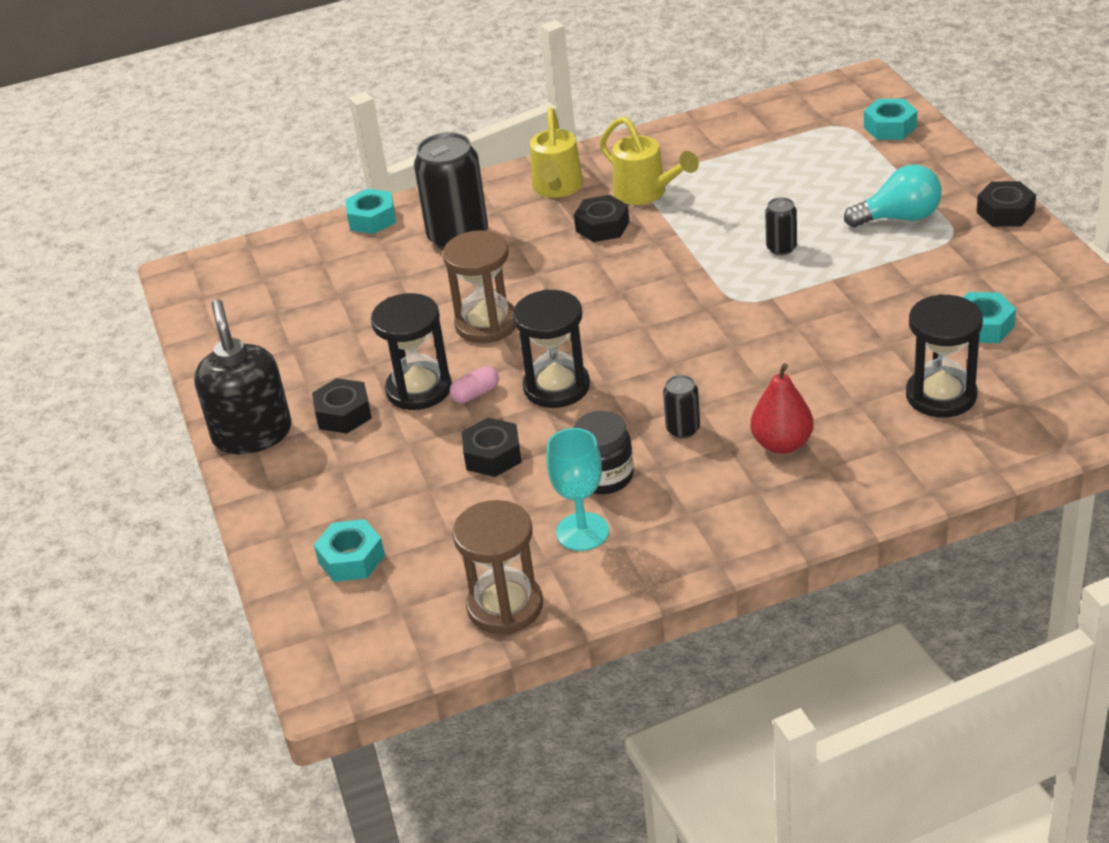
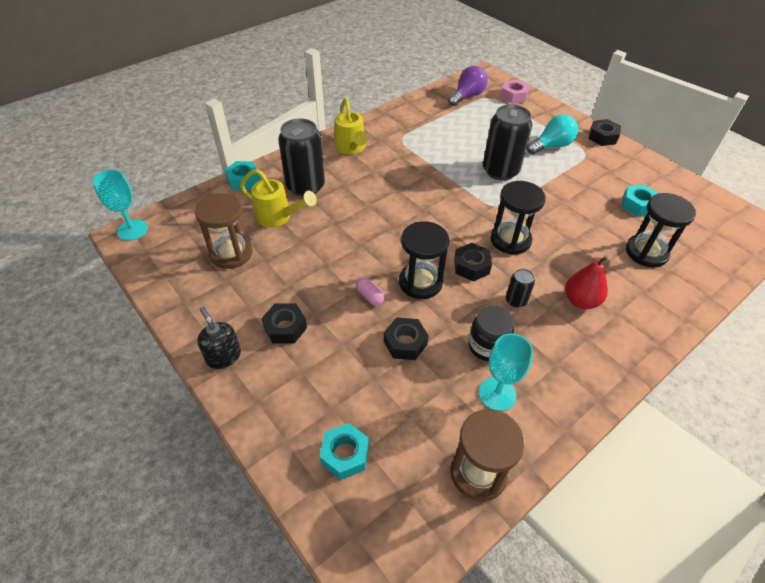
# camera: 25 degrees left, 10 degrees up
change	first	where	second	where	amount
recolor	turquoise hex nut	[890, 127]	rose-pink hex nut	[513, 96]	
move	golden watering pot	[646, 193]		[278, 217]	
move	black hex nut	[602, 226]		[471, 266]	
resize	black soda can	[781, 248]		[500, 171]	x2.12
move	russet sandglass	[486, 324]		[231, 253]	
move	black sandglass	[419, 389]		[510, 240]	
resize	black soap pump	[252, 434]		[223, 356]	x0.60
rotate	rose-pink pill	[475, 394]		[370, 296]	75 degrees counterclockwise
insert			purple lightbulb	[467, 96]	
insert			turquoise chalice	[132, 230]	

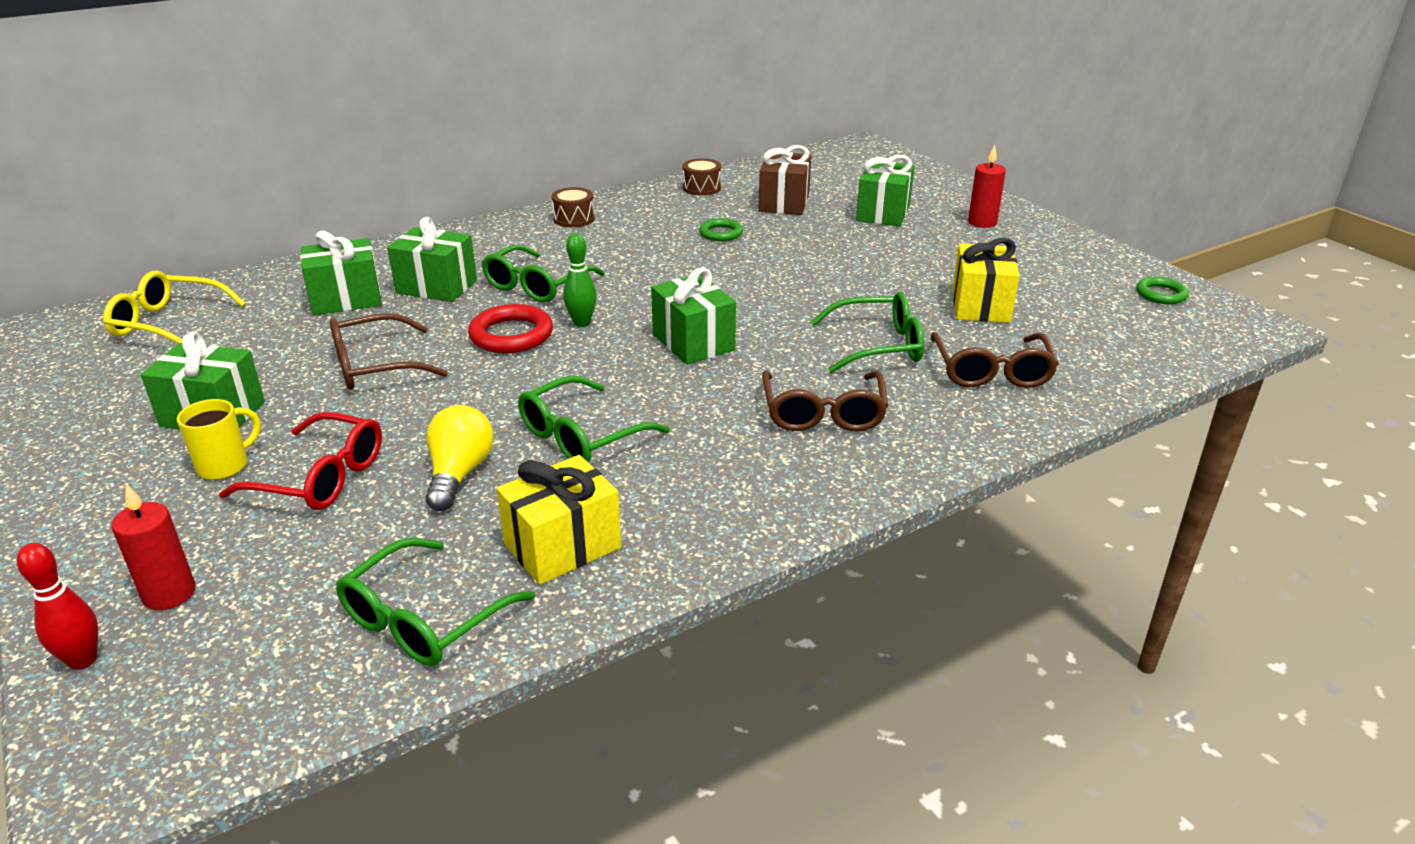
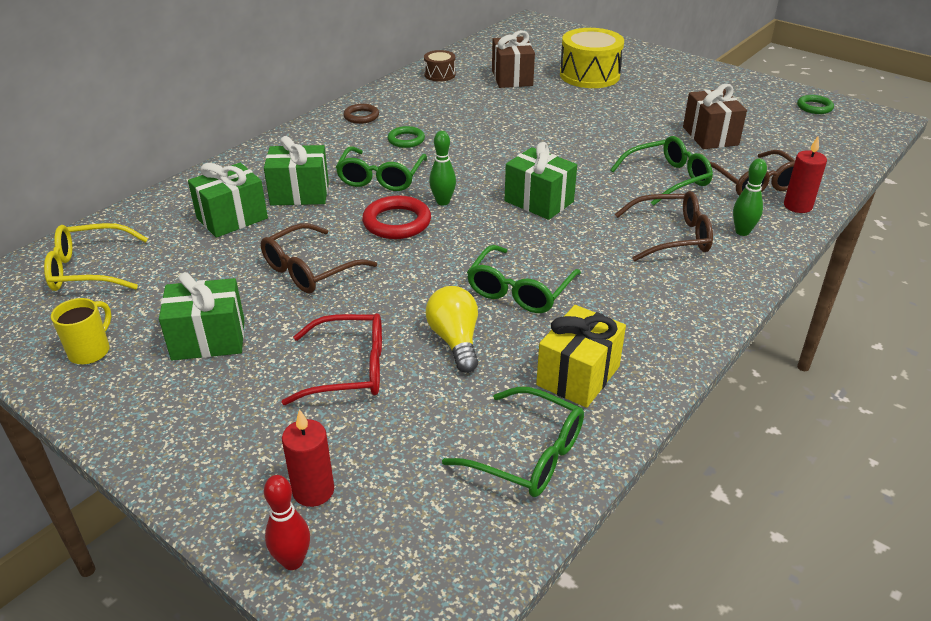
# camera: 20 degrees left, 5 degrees up
change	first	where	second	where	amount
move	scarlet pillar candle	[982, 222]		[797, 206]	
replace	green gift	[883, 213]	golden drum	[589, 75]	
replace	russet drum	[574, 219]	russet hoop	[361, 116]	
move	green hoop	[721, 233]		[406, 140]	
recolor	golden gift	[980, 306]	russet gift	[710, 136]	
rotate	russet eyeglasses	[823, 413]		[671, 236]	75 degrees counterclockwise
move	golden coffee mug	[225, 466]		[91, 351]	
rotate	green eyeglasses	[424, 619]		[527, 454]	75 degrees counterclockwise
insert			green skittle	[742, 232]	

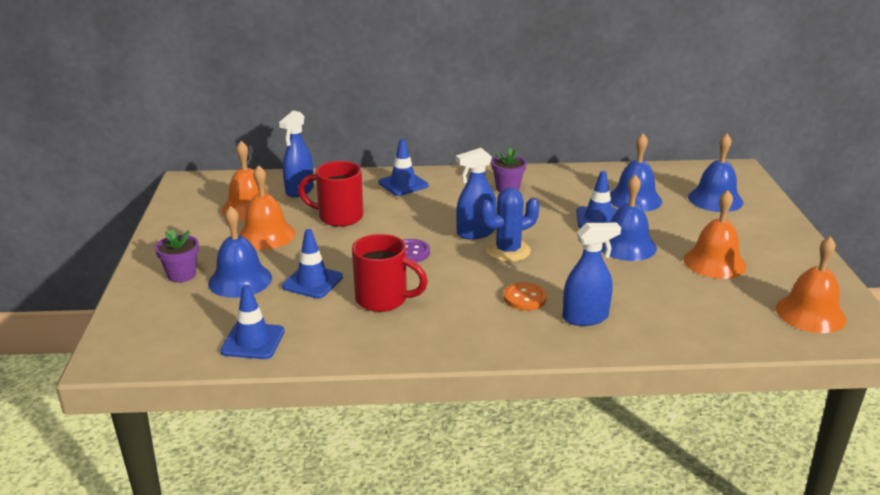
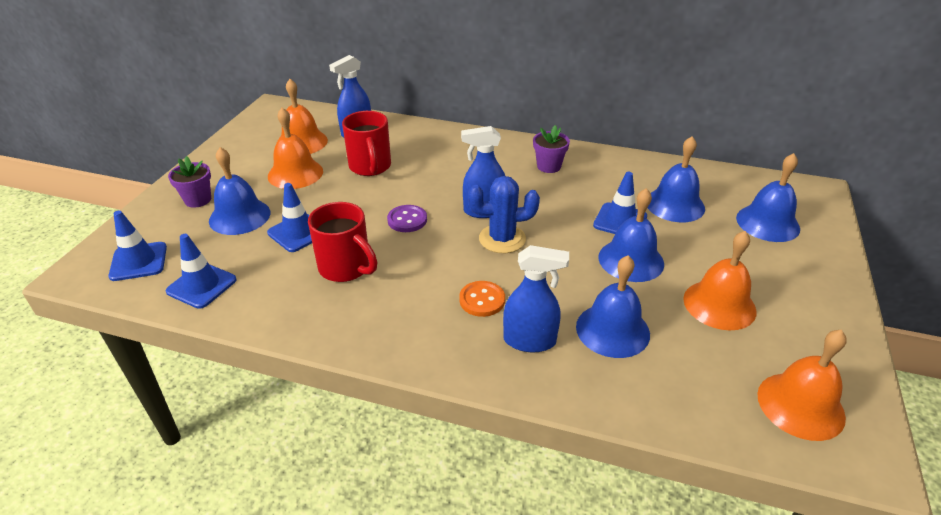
# camera: 20 degrees right, 10 degrees up
change	first	where	second	where	amount
move	blue safety cone	[403, 184]		[138, 261]	
rotate	scarlet coffee mug	[339, 217]		[370, 167]	135 degrees counterclockwise
insert			blue hand bell	[612, 330]	

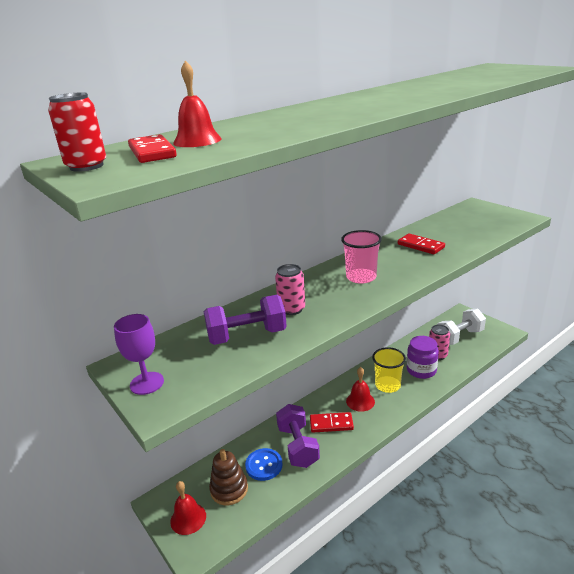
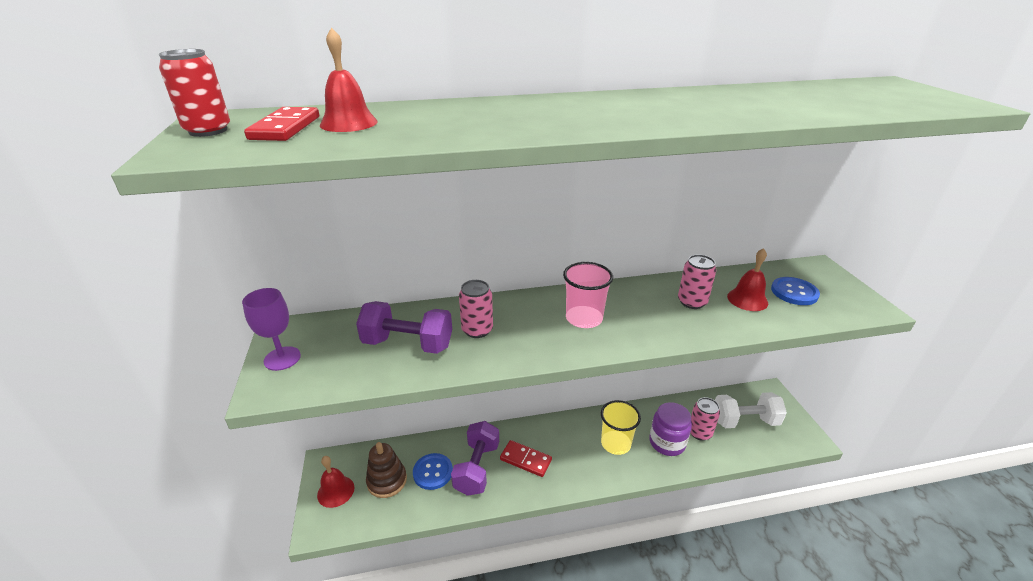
# camera: 25 degrees right, 5 degrees up
change	first	where	second	where	amount
replace	scarlet domino tile	[420, 246]	rose-pink soda can	[692, 302]	
move	scarlet hand bell	[360, 401]		[747, 299]	
insert			blue button	[794, 292]	

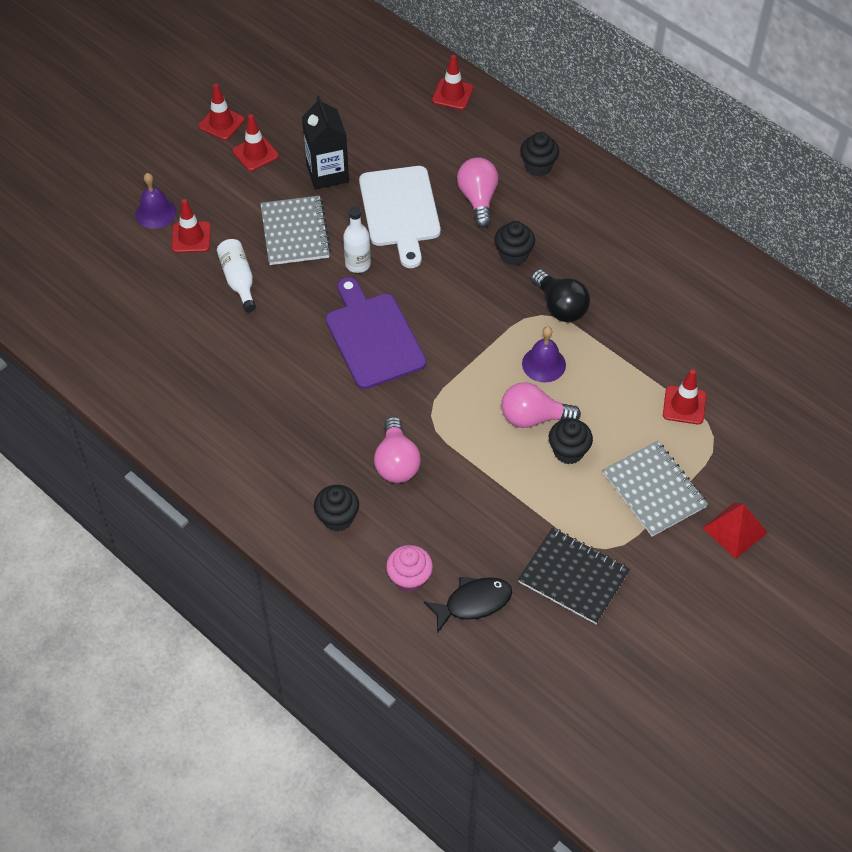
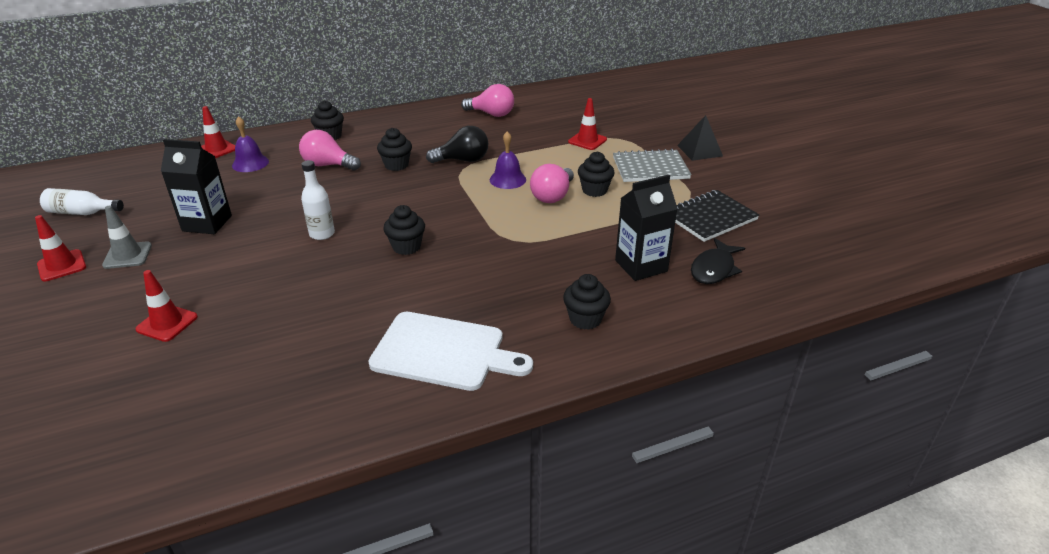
# camera: 65 degrees left, 20 degrees down
change	first	where	second	where	amount
recolor	scarlet safety cone	[255, 153]	grey safety cone	[127, 255]	
move	snow-white bread board	[400, 210]		[443, 352]	
move	purple hand bell	[155, 212]		[250, 163]	
delete	grey notepad	[295, 232]			
move	snow-white bottle	[238, 280]		[82, 212]	
replace	purple bread board	[373, 337]	black muffin	[406, 247]	
move	rose-pink lightbulb	[396, 462]		[491, 114]	
recolor	scarlet pyramid shape	[735, 530]	black pyramid shape	[699, 150]	
delete	rose-pink muffin	[409, 579]			
rotate	black toy fish	[473, 603]		[714, 269]	150 degrees counterclockwise
insert			black juice carton	[641, 266]	

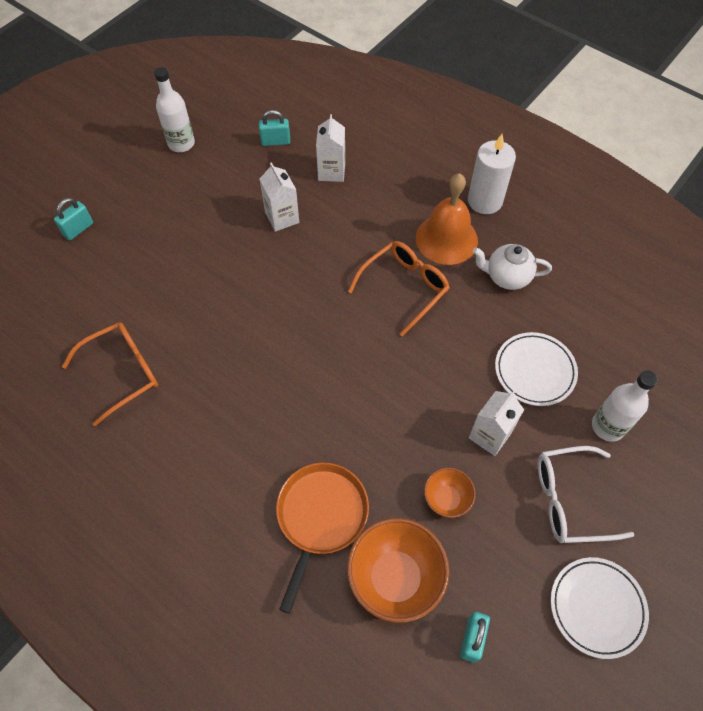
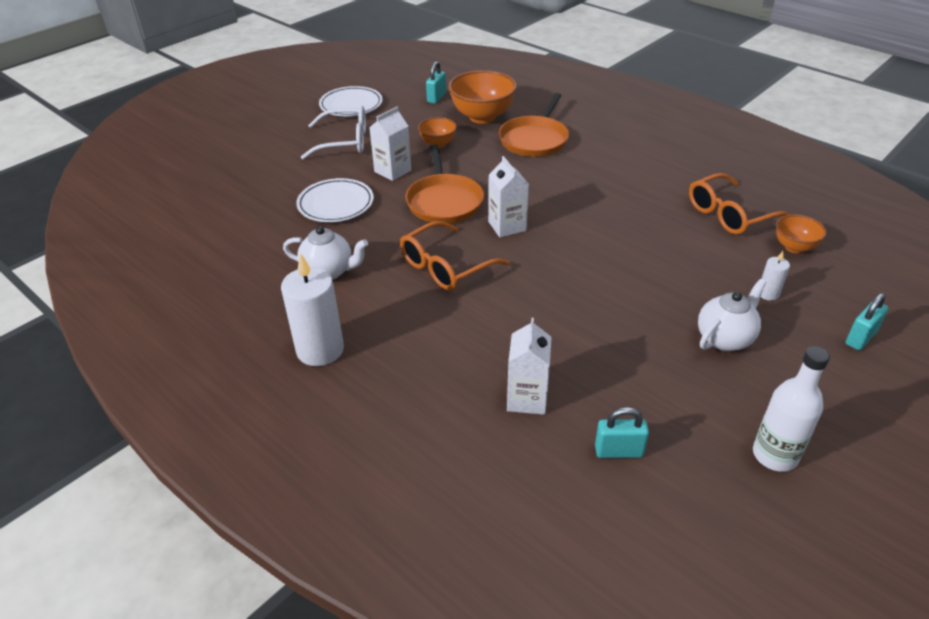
# camera: 175 degrees left, 20 degrees down
change	first	where	second	where	amount
move	snow-white juice carton	[282, 217]		[507, 226]	
delete	orange hand bell	[446, 239]			
delete	snow-white bottle	[608, 426]			
insert			orange frying pan	[444, 202]	
insert			orange serving bowl	[794, 247]	
insert			snow-white pillar candle	[768, 294]	
insert			snow-white tea pot	[725, 338]	

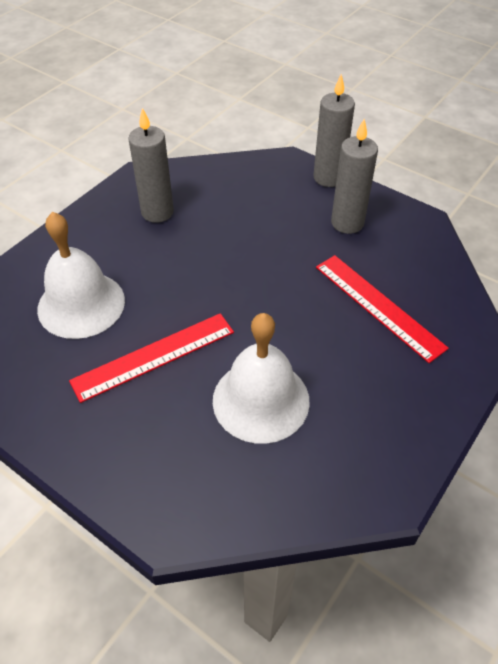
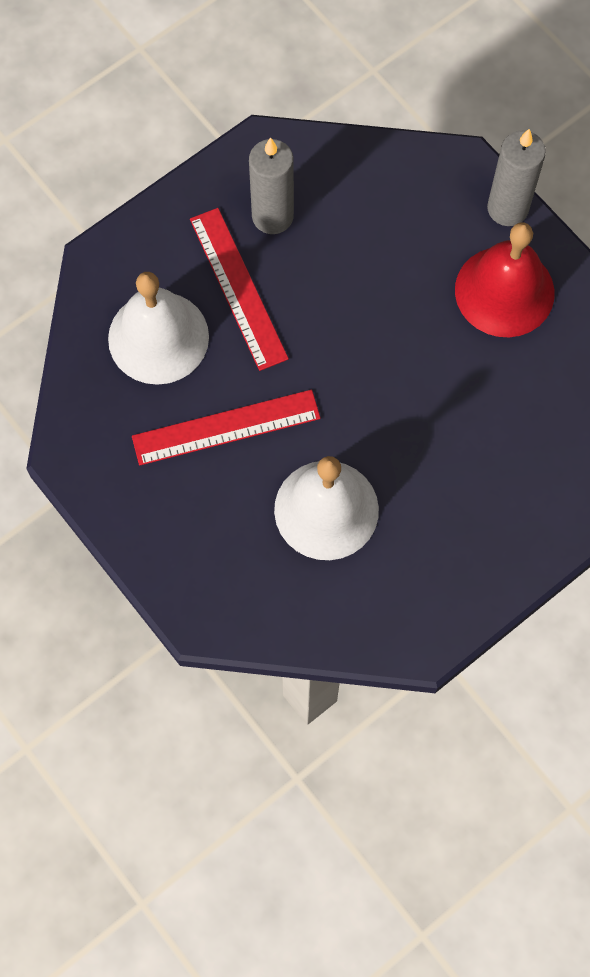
# camera: 15 degrees right, 20 degrees up
change	first	where	second	where	amount
replace	grey pillar candle	[347, 223]	scarlet hand bell	[504, 291]	
move	scarlet ruler	[378, 306]		[238, 288]	

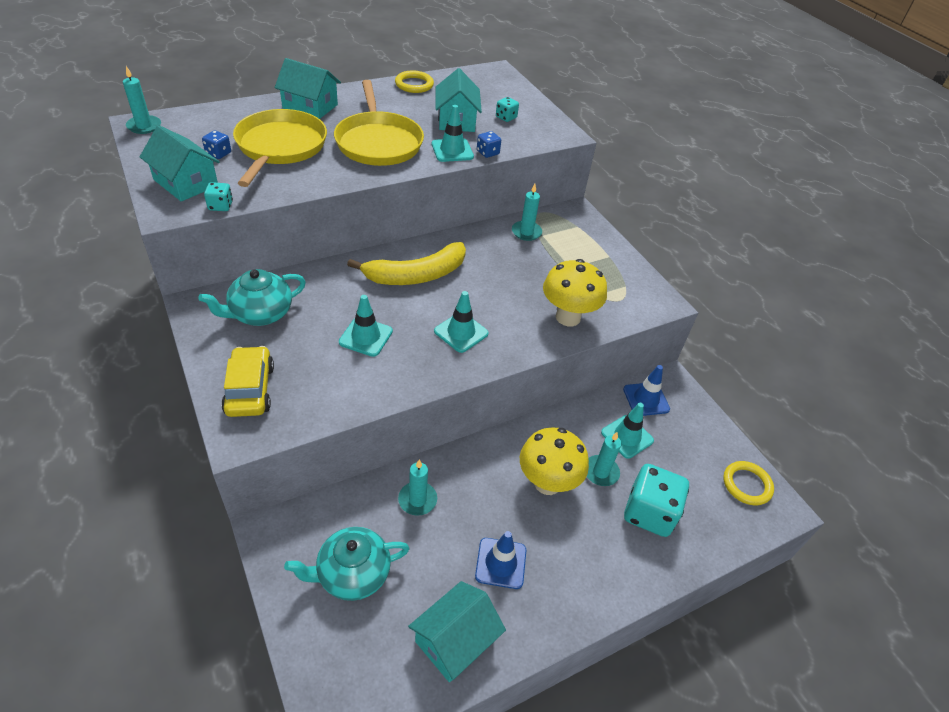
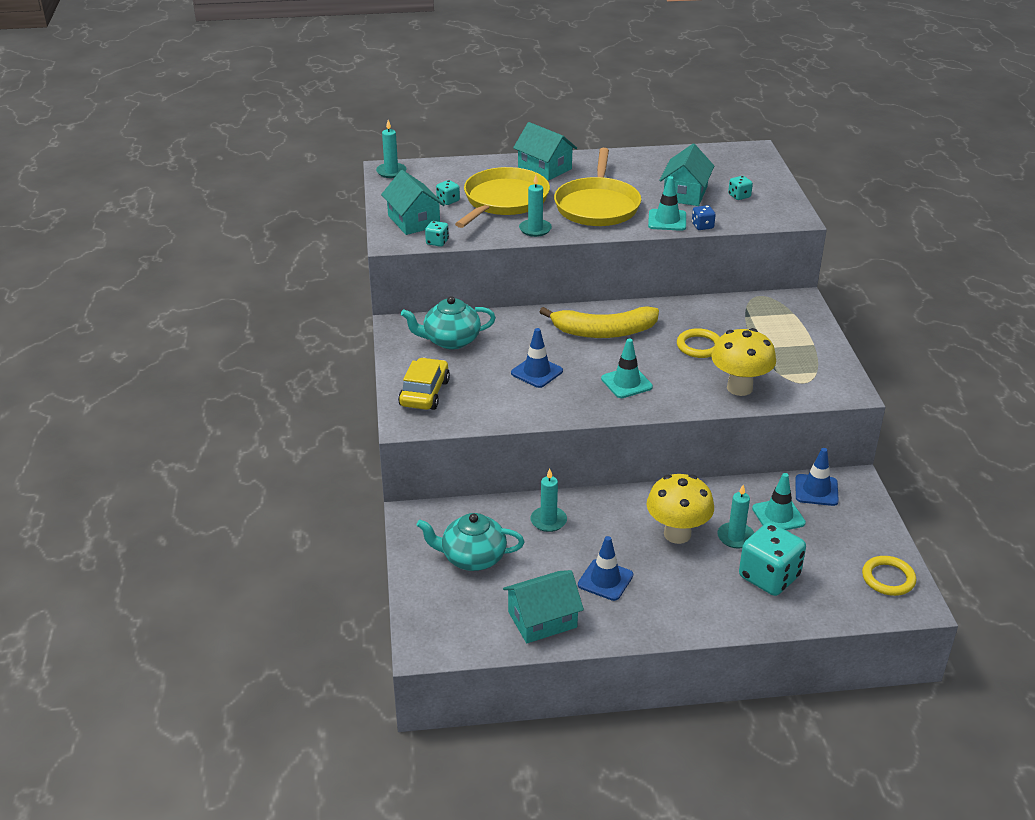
# camera: 25 degrees right, 10 degrees down
change	first	where	second	where	amount
move	golden hoop	[414, 84]		[699, 346]	
recolor	blue die	[218, 153]	turquoise die	[448, 201]	
move	turquoise pillar candle	[526, 232]		[535, 229]	
recolor	turquoise safety cone	[366, 337]	blue safety cone	[537, 372]	

